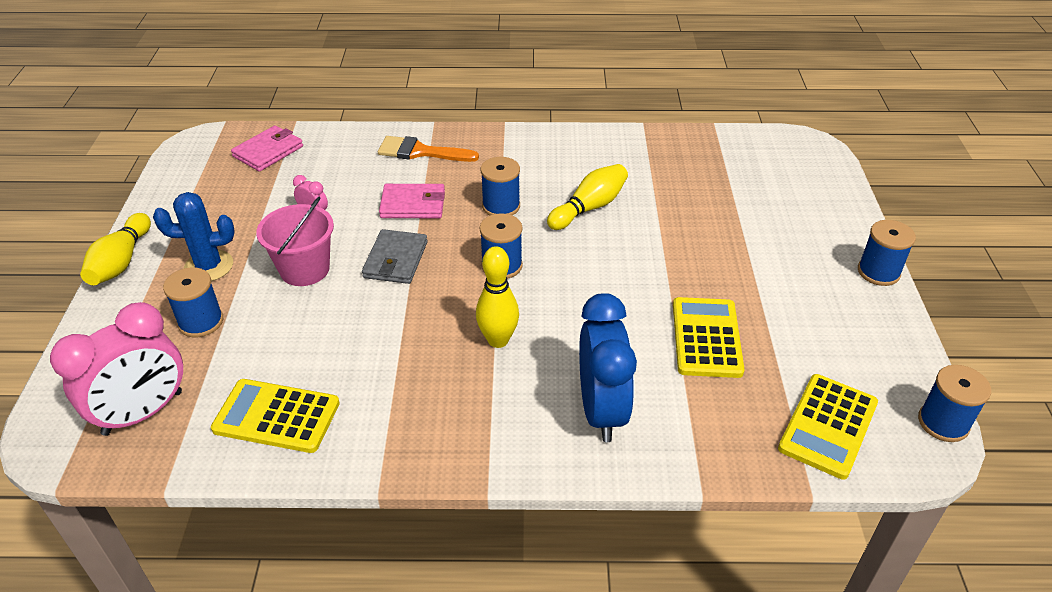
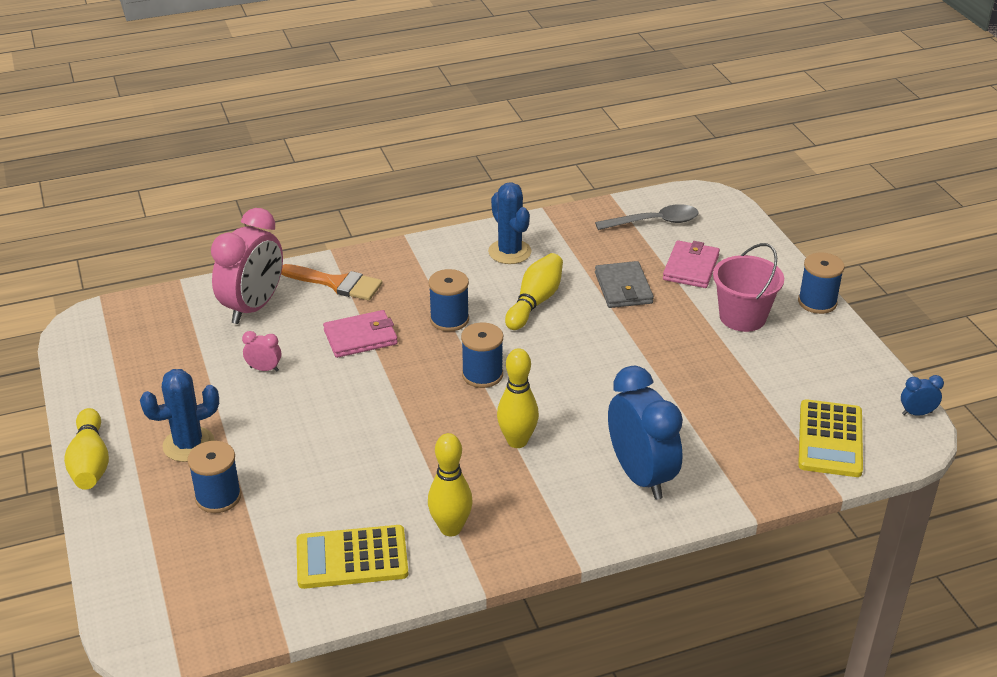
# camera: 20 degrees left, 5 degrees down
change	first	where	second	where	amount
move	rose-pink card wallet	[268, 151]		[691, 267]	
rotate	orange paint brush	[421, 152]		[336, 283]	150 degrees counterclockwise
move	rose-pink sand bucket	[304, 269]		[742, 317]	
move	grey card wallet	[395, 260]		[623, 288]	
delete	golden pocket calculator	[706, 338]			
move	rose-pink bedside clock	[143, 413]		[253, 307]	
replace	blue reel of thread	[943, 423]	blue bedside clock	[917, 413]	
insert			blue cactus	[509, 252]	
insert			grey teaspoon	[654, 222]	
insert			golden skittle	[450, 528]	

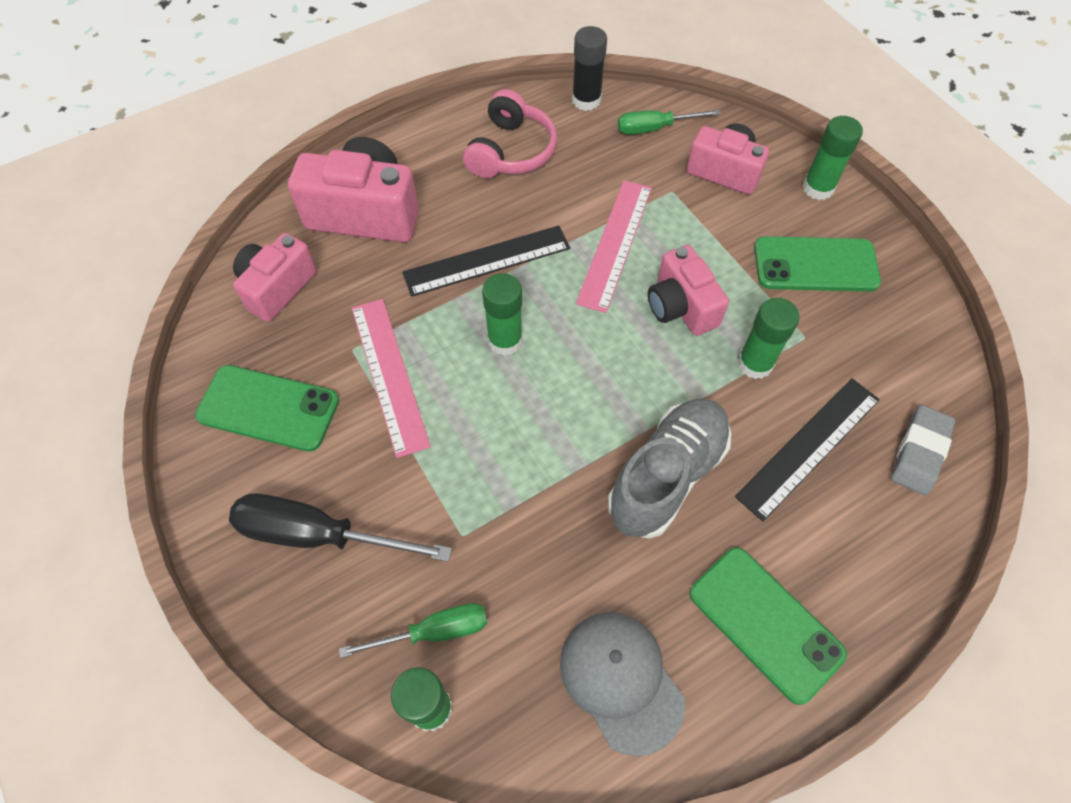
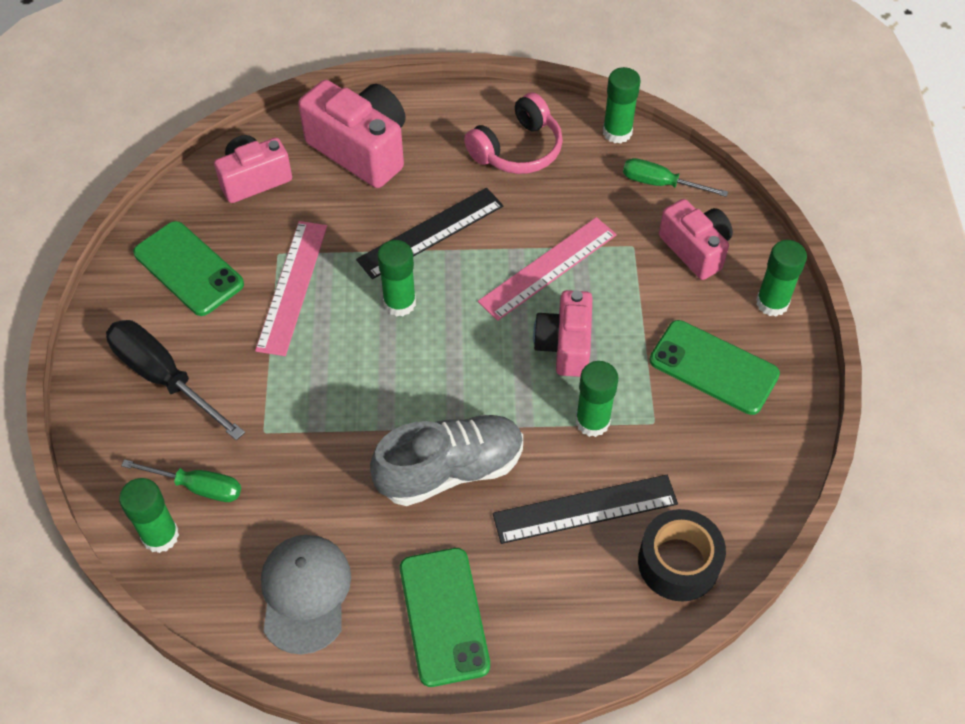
# camera: 30 degrees right, 5 degrees down
change	first	where	second	where	amount
recolor	black stick of glue	[586, 100]	green stick of glue	[617, 132]	
rotate	black ruler	[487, 261]		[431, 233]	45 degrees counterclockwise
replace	grey pencil eraser	[919, 452]	black roll of tape	[678, 562]	

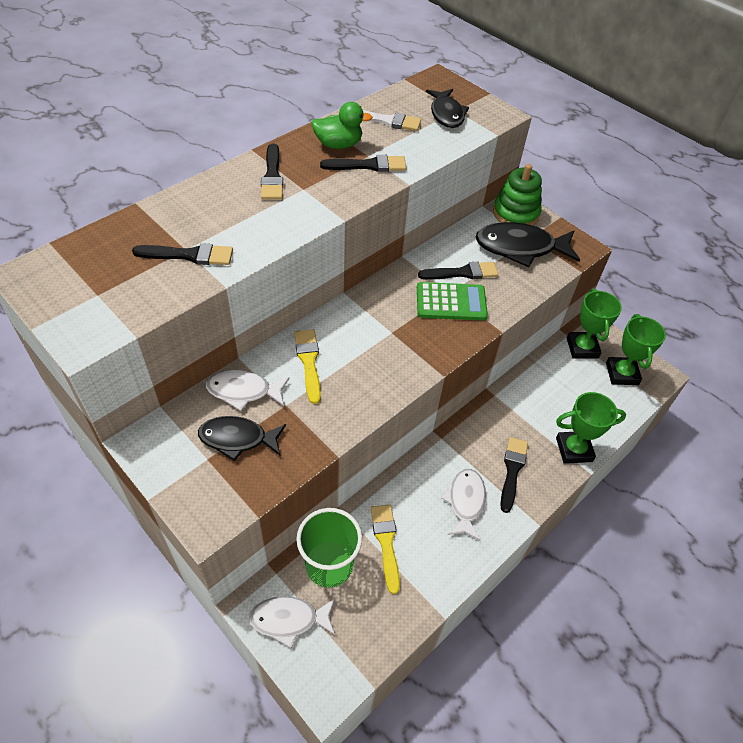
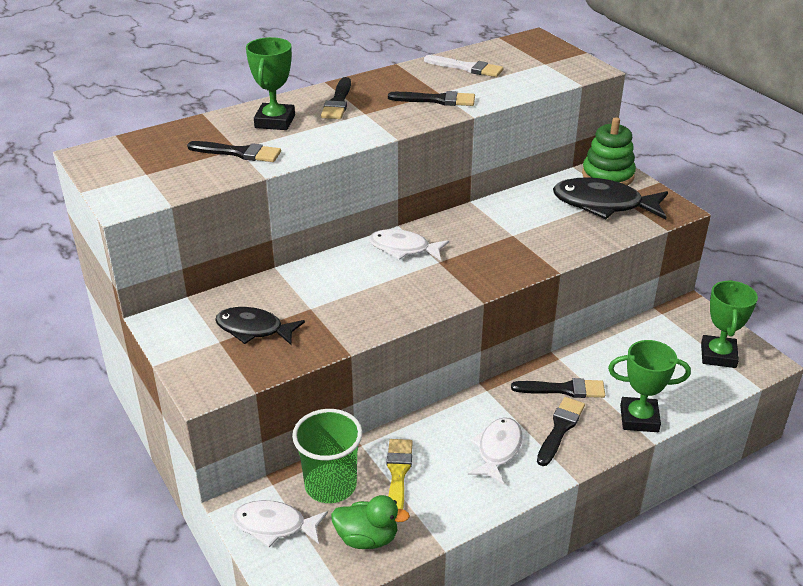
# camera: 15 degrees right, 15 degrees down
change	first	where	second	where	amount
delete	black toy fish	[446, 114]			
move	green toy duck	[338, 145]		[367, 538]	
move	black paint brush	[462, 273]		[563, 389]	
delete	green pocket calculator	[451, 302]			
move	green award cup	[582, 348]		[275, 121]	
delete	golden paint brush	[308, 362]			
move	snow-white toy fish	[243, 391]		[403, 248]	

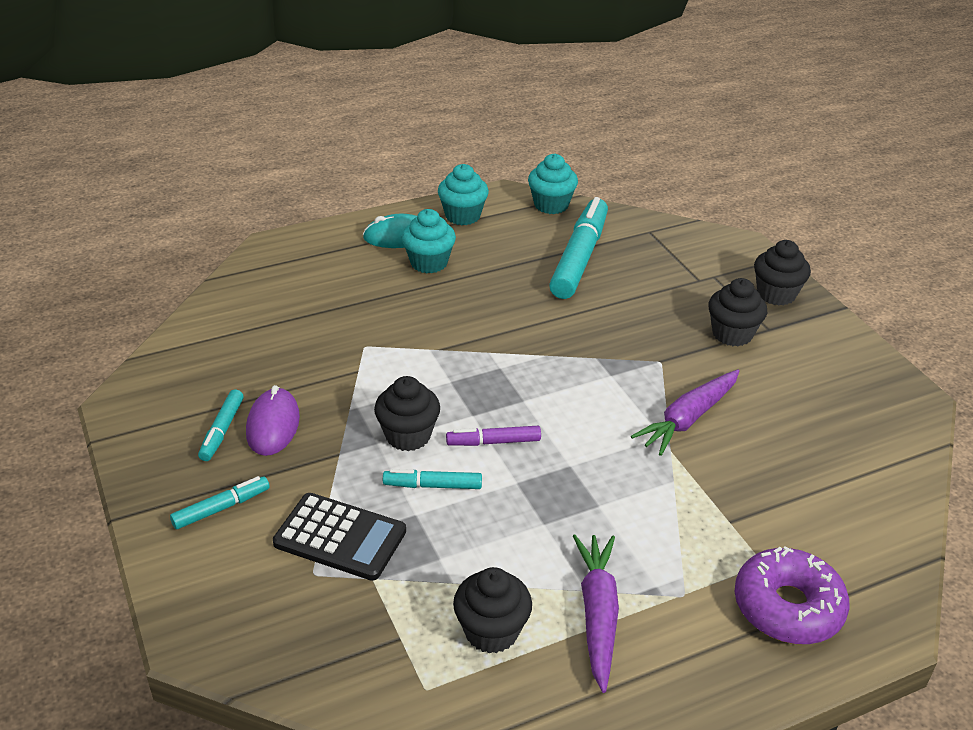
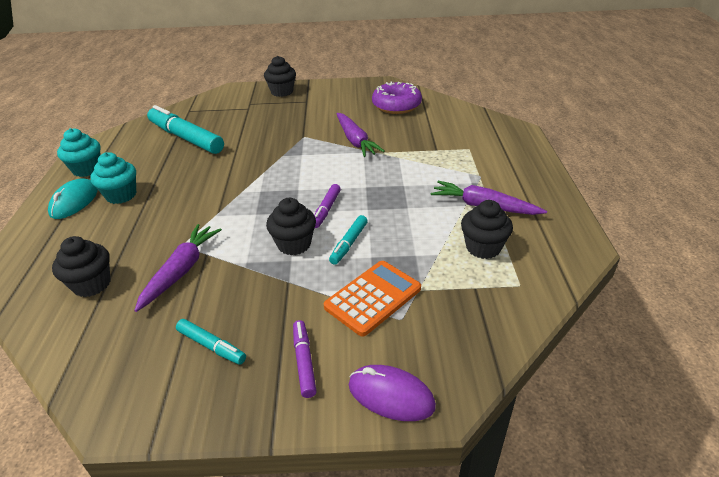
# camera: 65 degrees left, 0 degrees up
change	first	where	second	where	amount
delete	turquoise muffin	[551, 205]			
move	black muffin	[732, 334]		[92, 284]	
move	purple PC mouse	[273, 425]		[391, 395]	
recolor	turquoise marker	[221, 508]	purple marker	[304, 362]	
recolor	black pocket calculator	[340, 537]	orange pocket calculator	[373, 298]	
move	purple donut	[787, 607]		[396, 105]	
insert			purple toy carrot	[181, 271]	

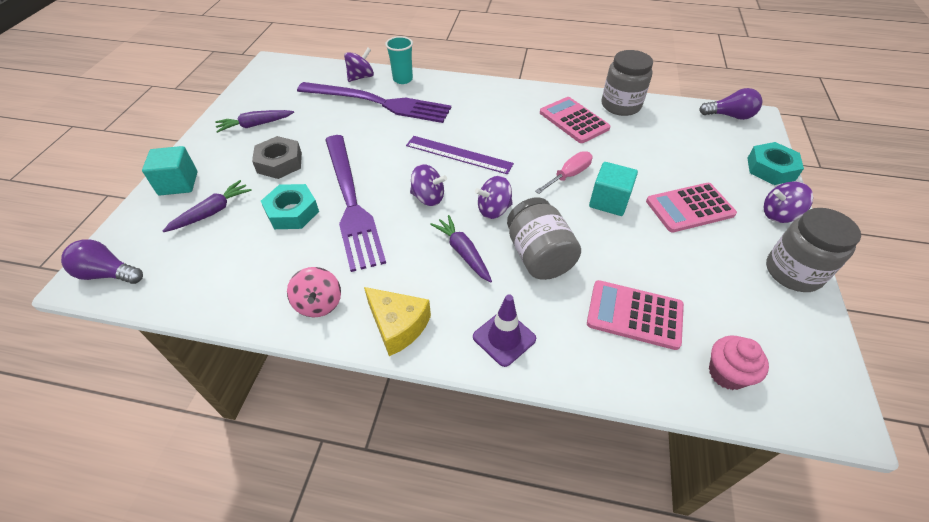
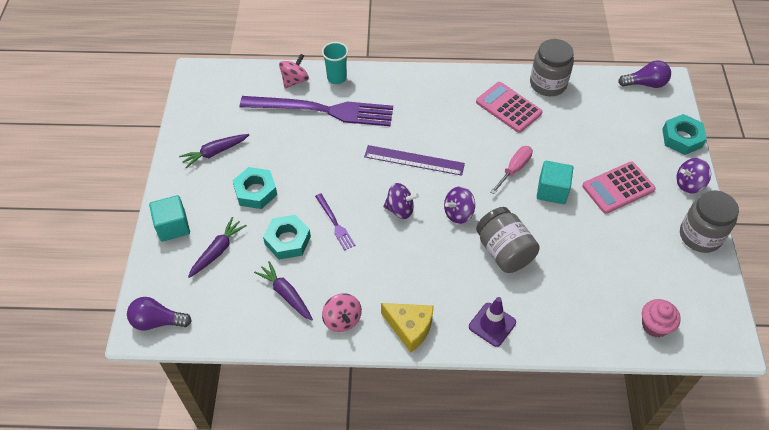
# camera: 10 degrees left, 5 degrees up
change	first	where	second	where	amount
recolor	purple whirligig	[361, 77]	rose-pink whirligig	[295, 80]	
resize	purple dinner fork	[351, 202]		[335, 223]	x0.43
recolor	grey hex nut	[279, 162]	turquoise hex nut	[255, 191]	
move	purple toy carrot	[463, 252]		[286, 294]	
delete	rose-pink pocket calculator	[634, 315]			

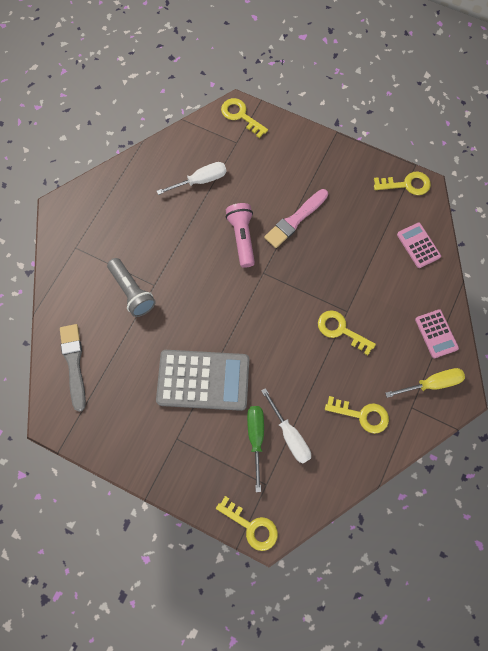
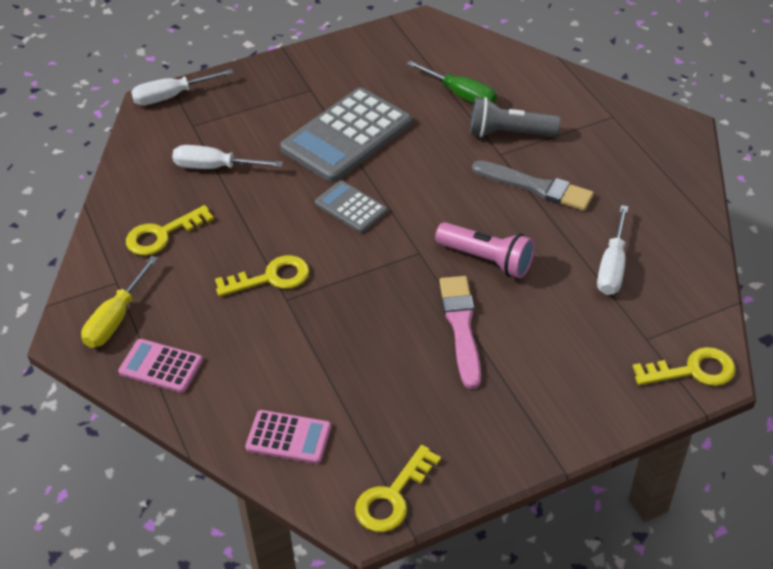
# camera: 130 degrees right, 25 degrees down
change	first	where	second	where	amount
move	grey paint brush	[74, 363]		[536, 187]	
move	green flat screwdriver	[256, 437]		[461, 95]	
replace	golden latchkey	[252, 526]	snow-white flat screwdriver	[171, 96]	
insert			grey pocket calculator	[351, 207]	

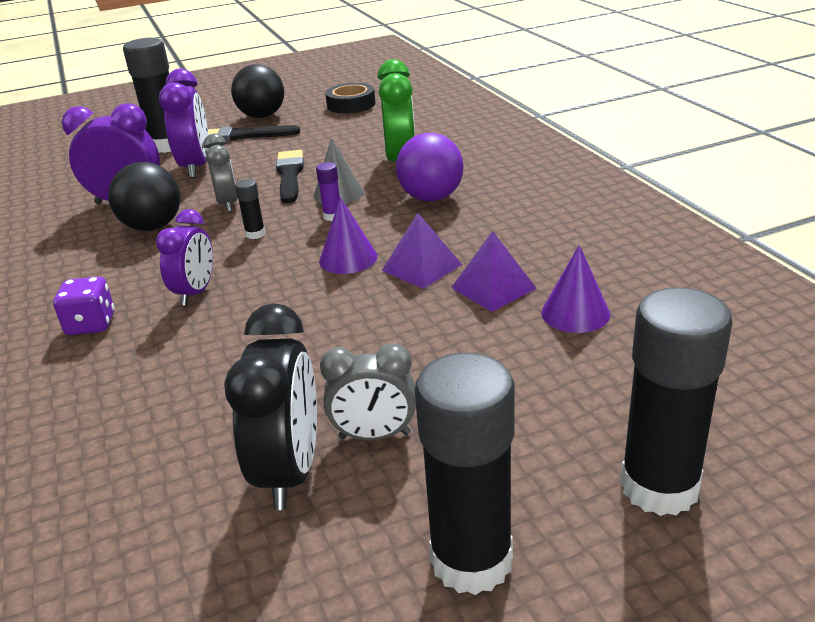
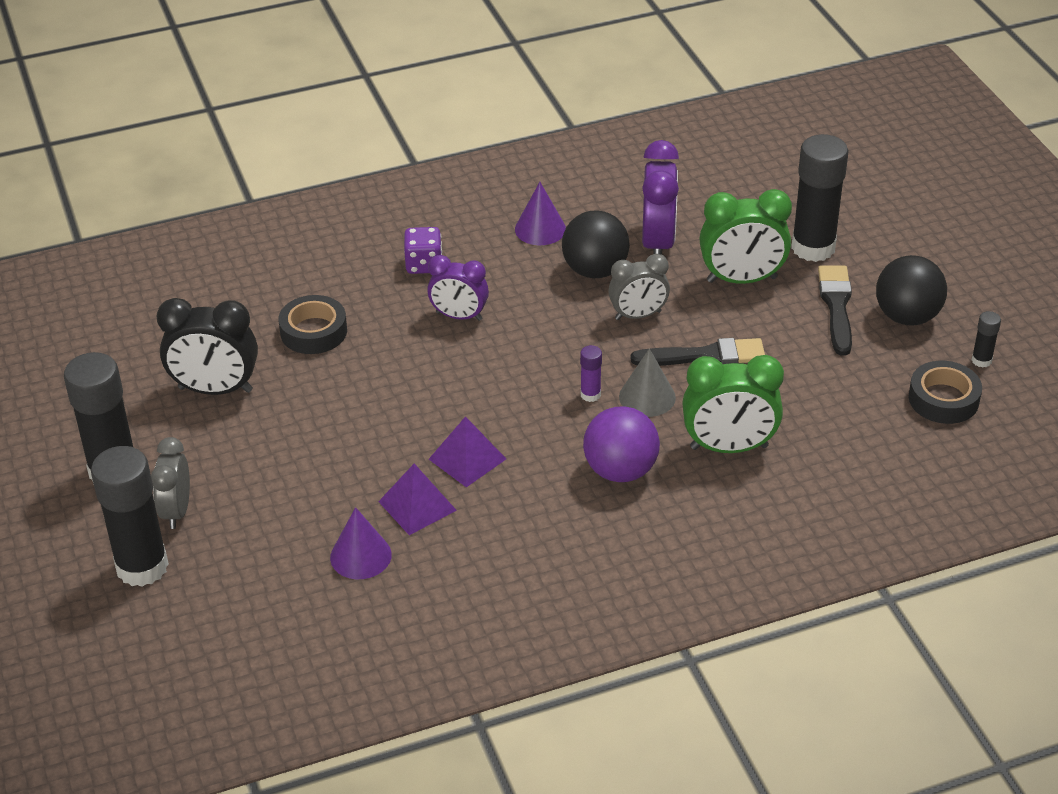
# camera: 90 degrees right, 10 degrees up
change	first	where	second	where	amount
recolor	purple bedside clock	[196, 167]	green bedside clock	[742, 280]	
move	black stick of glue	[255, 234]		[981, 360]	
move	purple cone shape	[348, 258]		[540, 229]	
move	grey bedside clock	[374, 436]		[176, 511]	
insert			black roll of tape	[313, 331]	

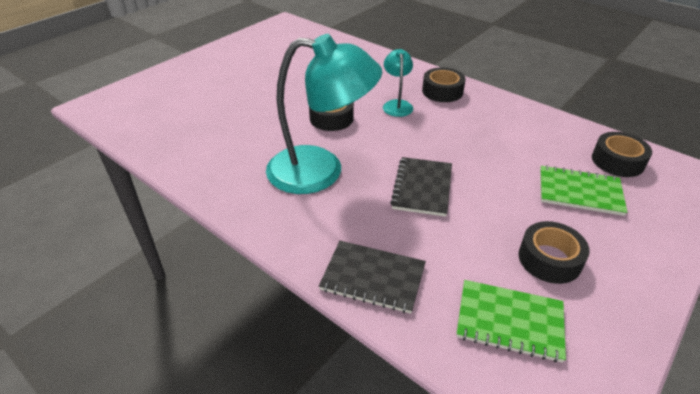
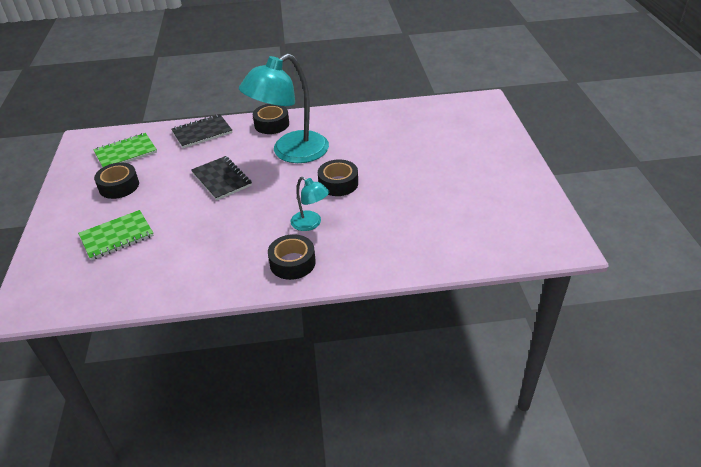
# camera: 135 degrees right, 0 degrees up
change	first	where	second	where	amount
move	black roll of tape	[617, 161]		[271, 124]	

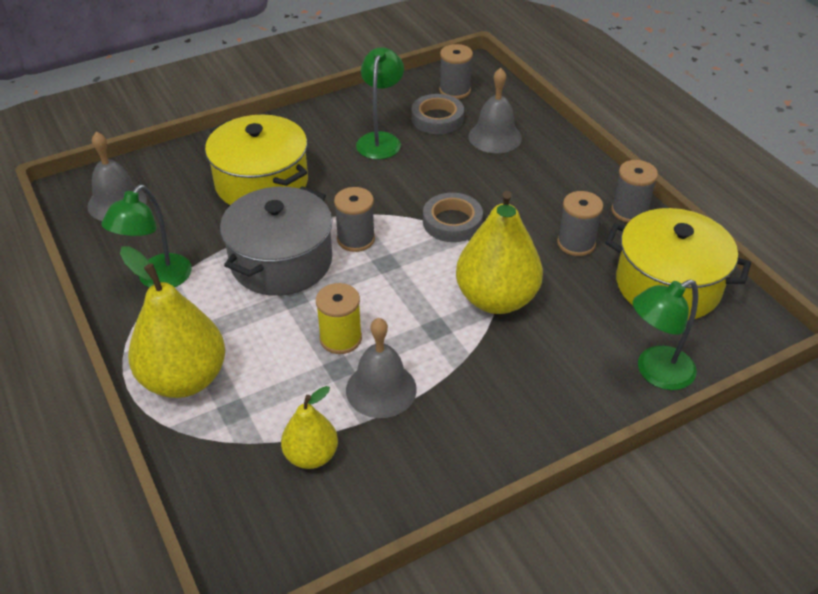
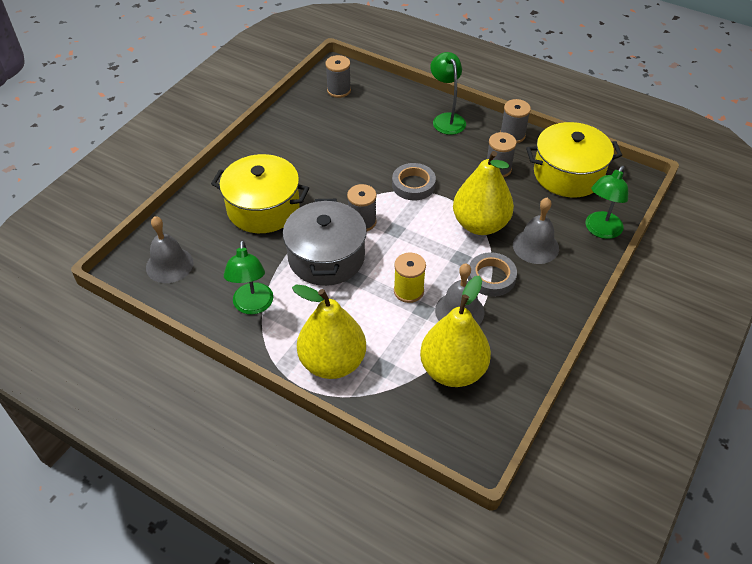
# camera: 30 degrees left, 5 degrees up
change	first	where	second	where	amount
move	green reading lamp	[380, 140]		[446, 119]	
move	grey hand bell	[495, 137]		[535, 246]	
move	grey roll of tape	[437, 118]		[491, 277]	
resize	golden toy pear	[311, 455]		[453, 370]	x1.77

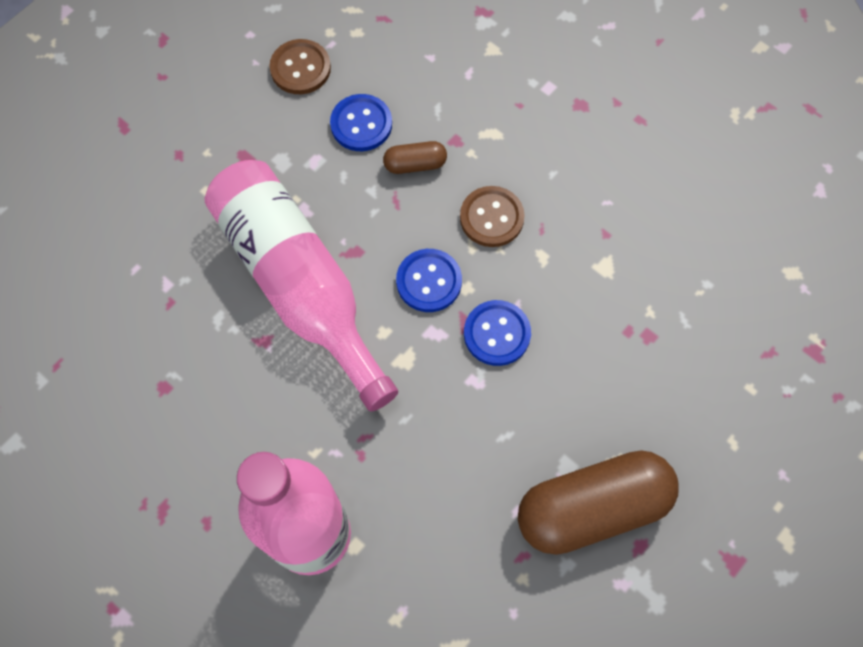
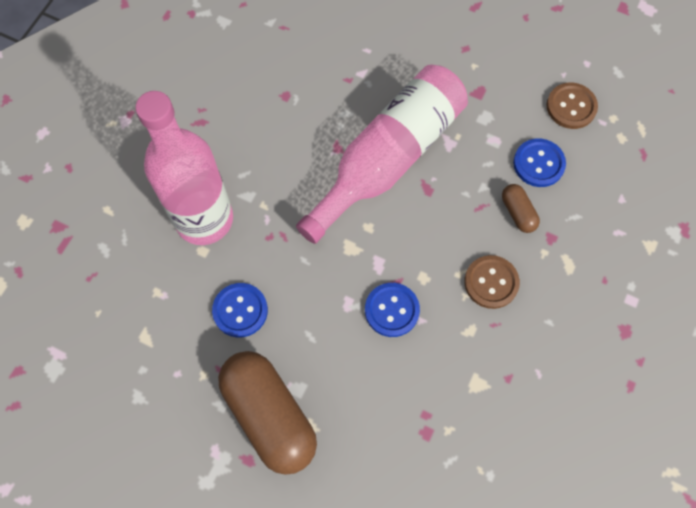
# camera: 75 degrees right, 0 degrees up
change	first	where	second	where	amount
move	blue button	[429, 281]		[240, 310]	

